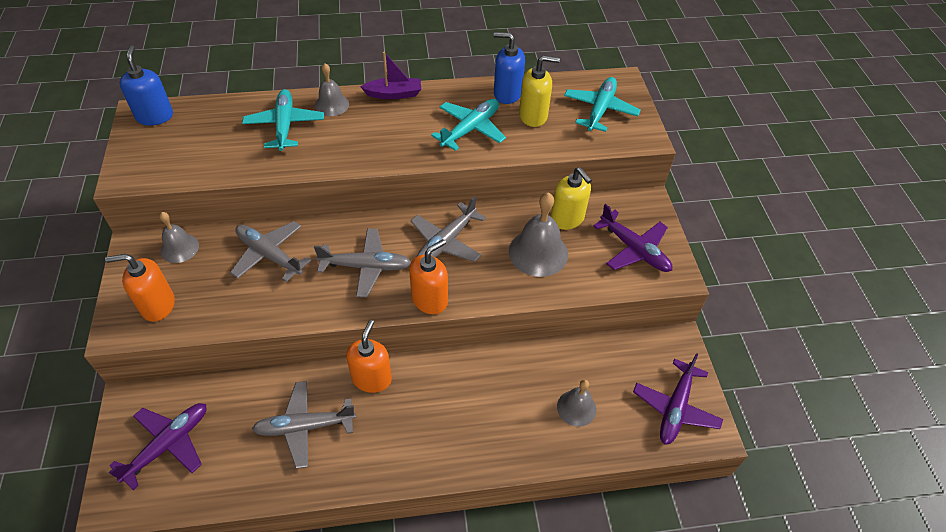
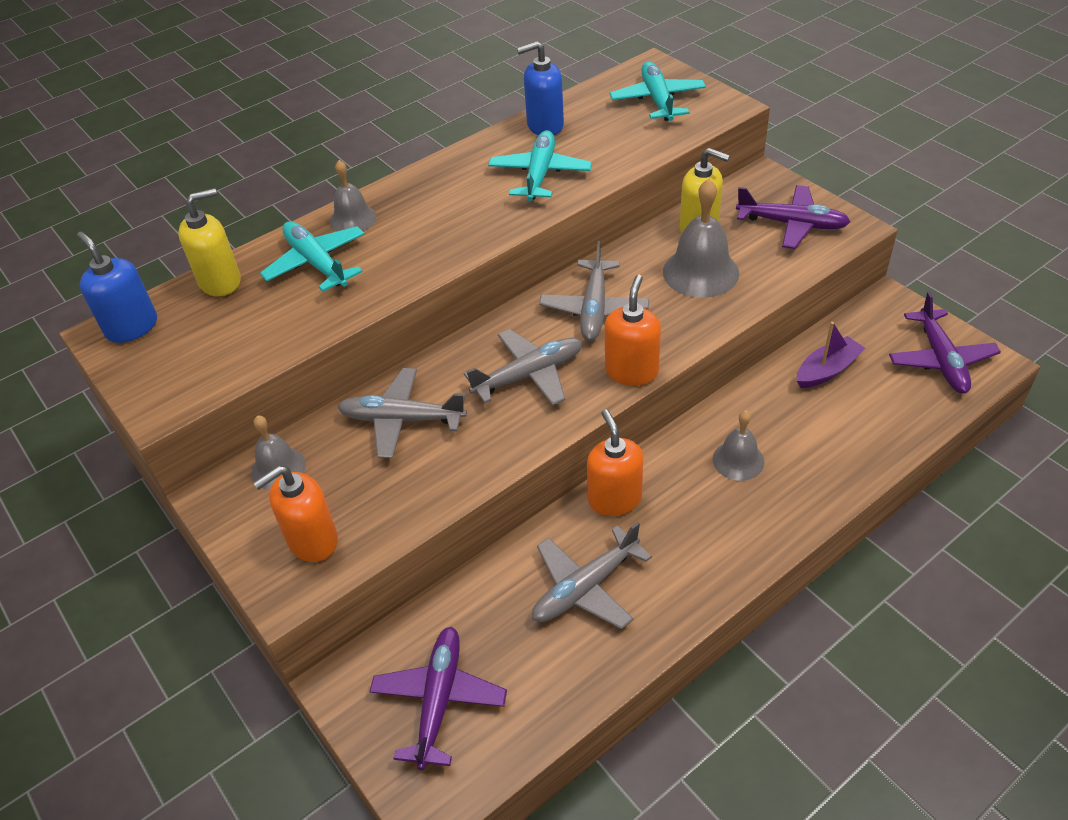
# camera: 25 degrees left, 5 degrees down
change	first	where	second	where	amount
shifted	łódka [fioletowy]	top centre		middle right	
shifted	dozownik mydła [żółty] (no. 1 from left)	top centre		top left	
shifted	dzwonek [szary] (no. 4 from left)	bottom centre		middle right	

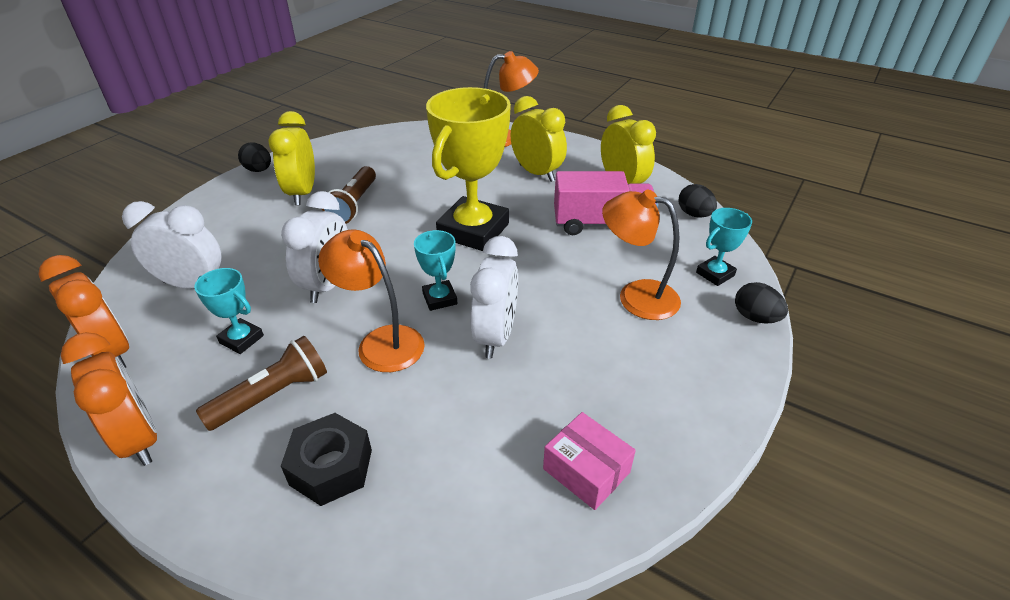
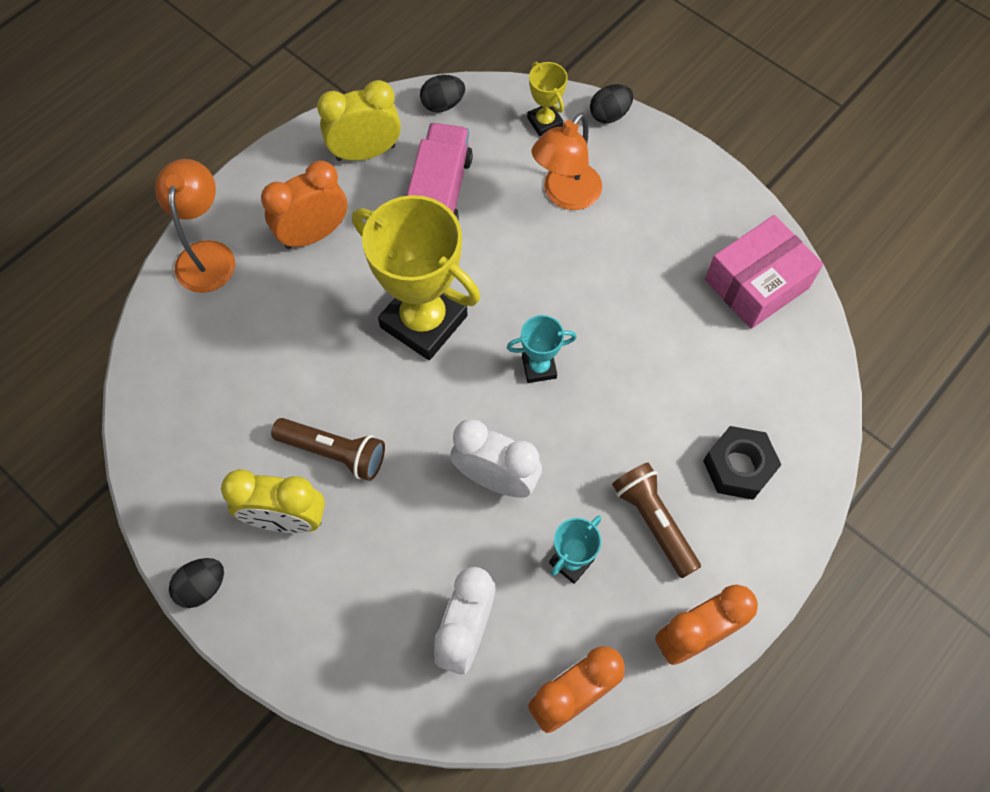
# camera: 80 degrees left, 25 degrees up
change	first	where	second	where	amount
gone	lampka [pomarańczowy] (no. 1 from left)	centre			
gone	budzik [biały] (no. 3 from left)	centre			
repainted	budzik [żółty] (no. 2 from left)	top centre	budzik [pomarańczowy] (no. 1 from left)	top left	
repainted	puchar [turkusowy] (no. 3 from left)	middle right	puchar [żółty] (no. 2 from left)	top centre	
scaled	pudełko [różowy]	bottom centre		middle right	x1.56

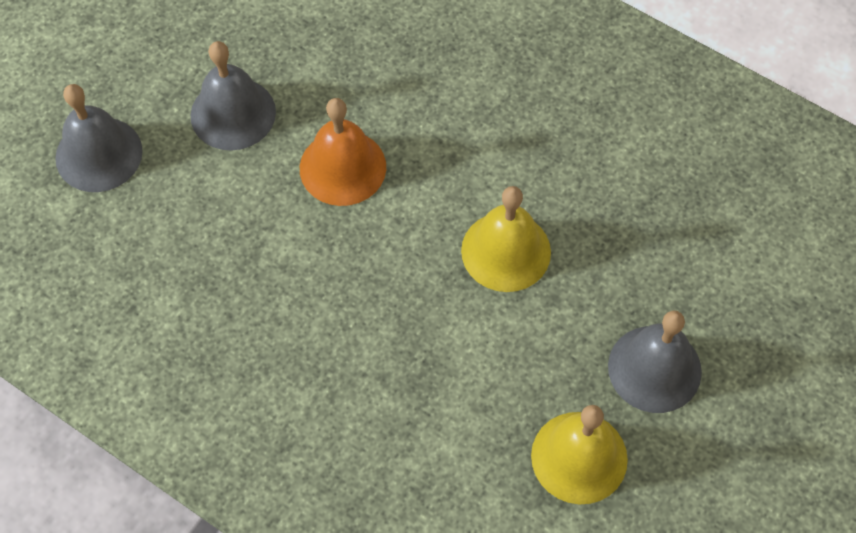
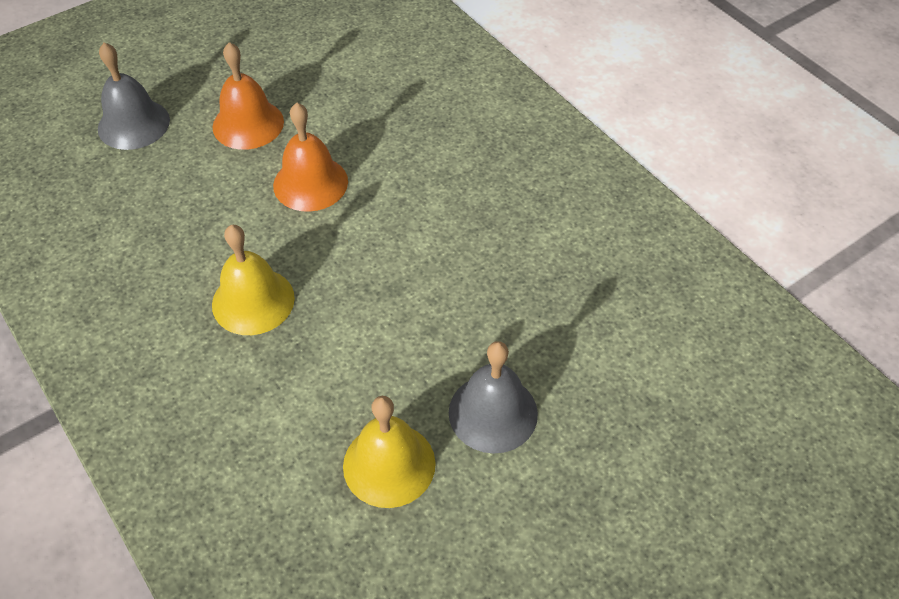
# camera: 20 degrees right, 10 degrees down
change	first	where	second	where	amount
shifted	dzwonek [żółty] (no. 1 from left)	centre		middle left	
repainted	dzwonek [szary] (no. 2 from left)	top left	dzwonek [pomarańczowy] (no. 1 from left)	top left	

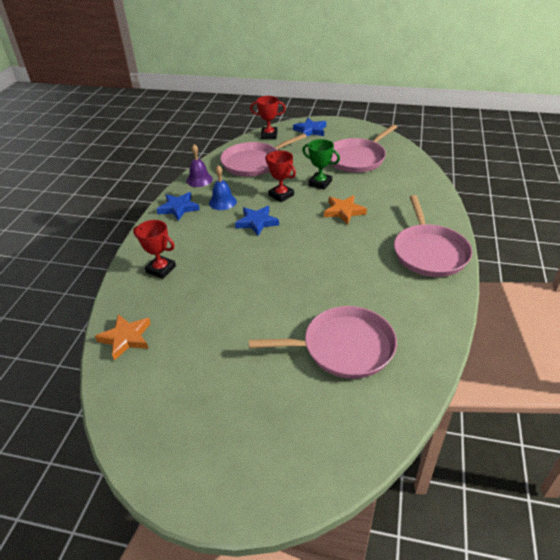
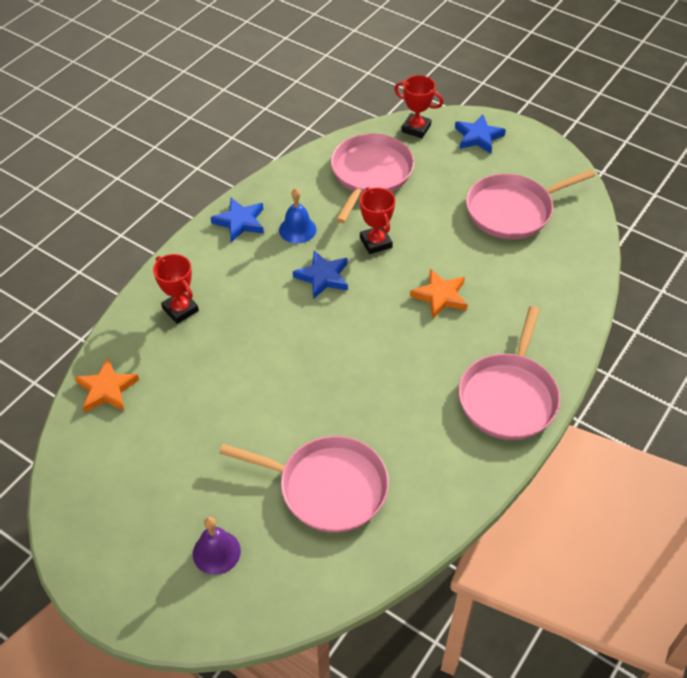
# camera: 20 degrees right, 10 degrees up
change	first	where	second	where	amount
gone	puchar [zielony]	top centre			
shifted	dzwonek [fioletowy]	top centre		bottom left	
rotated	patelnia [różowy] (no. 1 from left in the first image)	top centre	patelnia [różowy] (no. 2 from left)	top centre	120 degrees clockwise

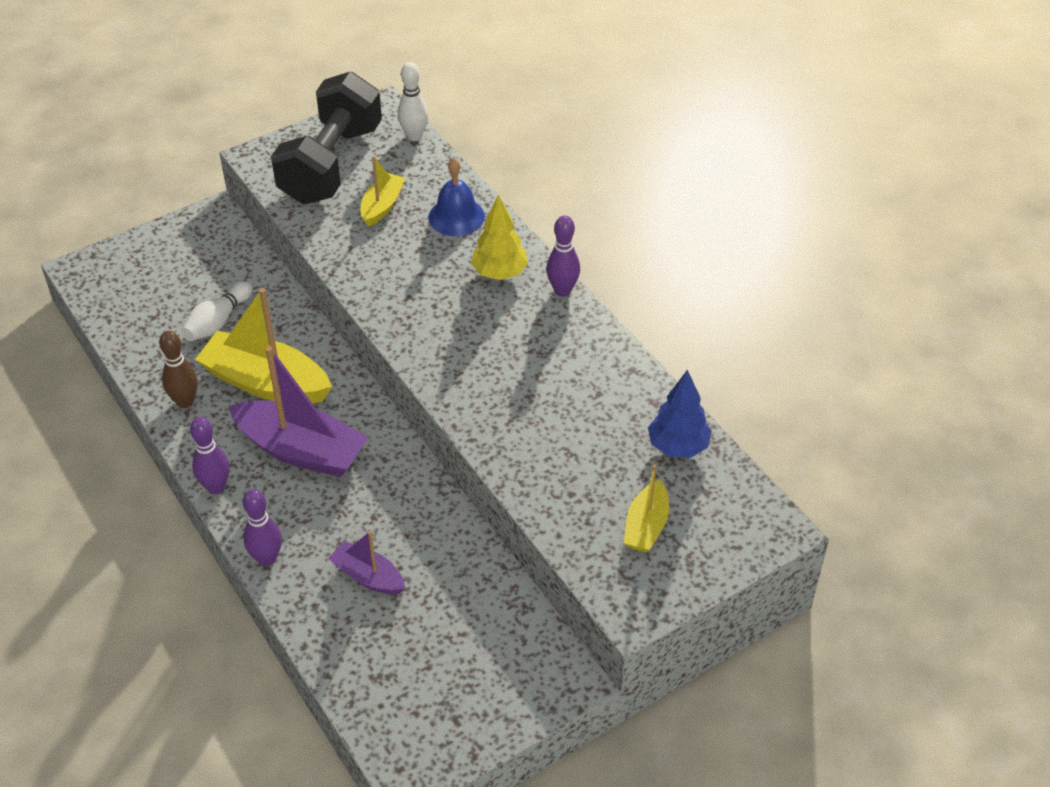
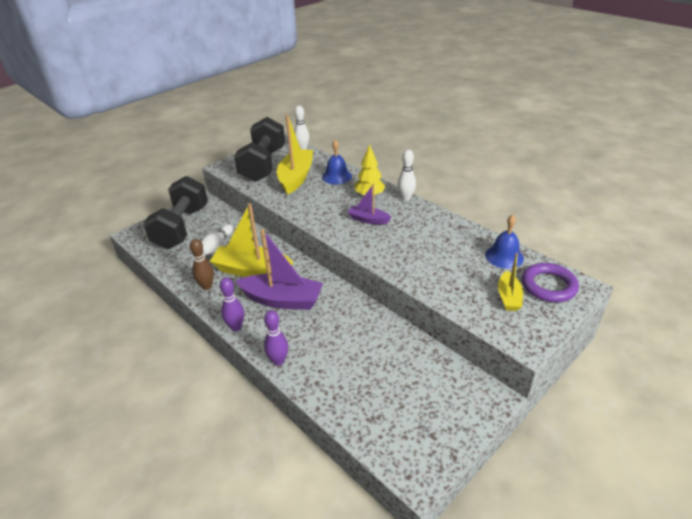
# camera: 10 degrees left, 10 degrees down
change	first	where	second	where	amount
new			hantel [czarny] (no. 1 from left)	middle left	
new			pierścień [fioletowy]	middle right	
shifted	łódka [fioletowy] (no. 2 from left)	bottom centre		centre	
swapped	drzewko [niebieski]	centre	dzwonek [niebieski] (no. 2 from left)	middle right	
repainted	kręgiel [fioletowy] (no. 3 from left)	top centre	kręgiel [biały] (no. 3 from left)	centre	
scaled	łódka [żółty] (no. 2 from left)	top centre		top centre	x1.84

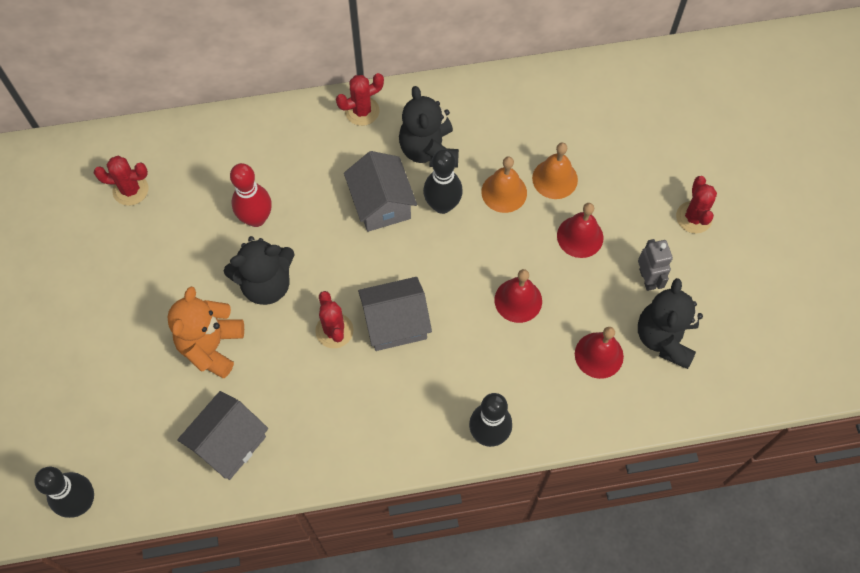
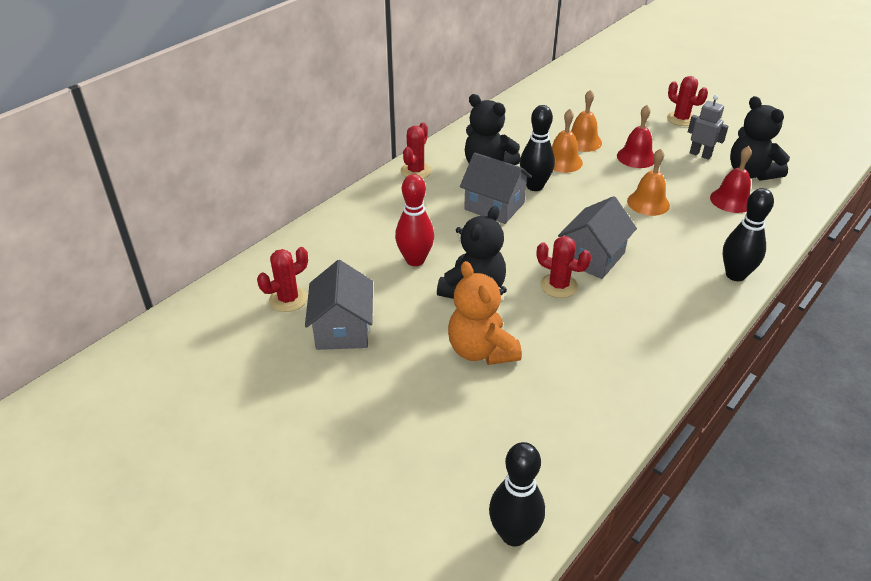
# camera: 40 degrees left, 25 degrees down
change	first	where	second	where	amount
shifted	domek [szary] (no. 1 from left)	bottom left		centre	
repainted	dzwonek [czerwony] (no. 1 from left)	centre	dzwonek [pomarańczowy] (no. 3 from left)	top right	

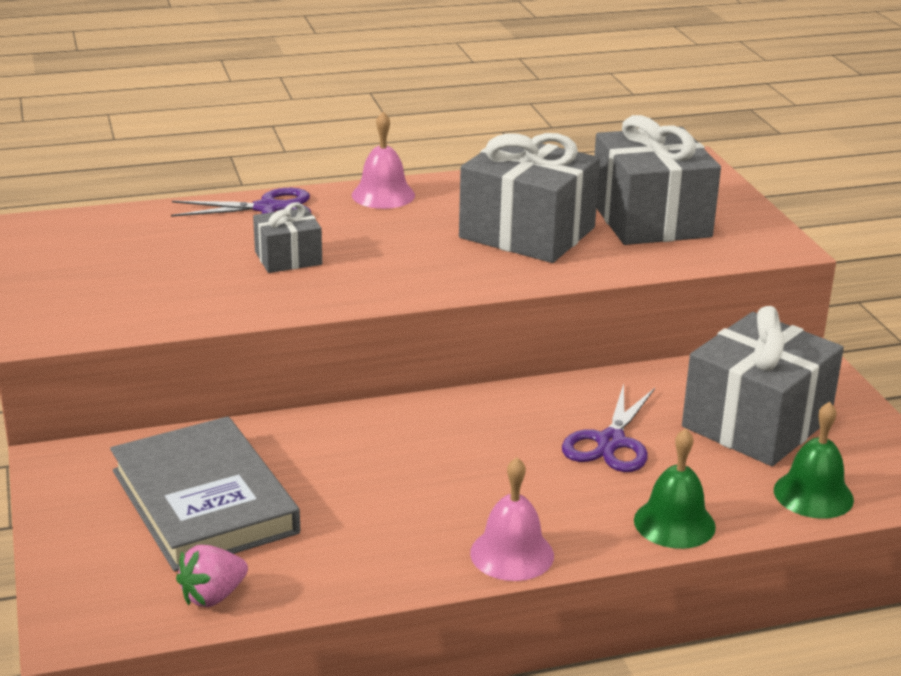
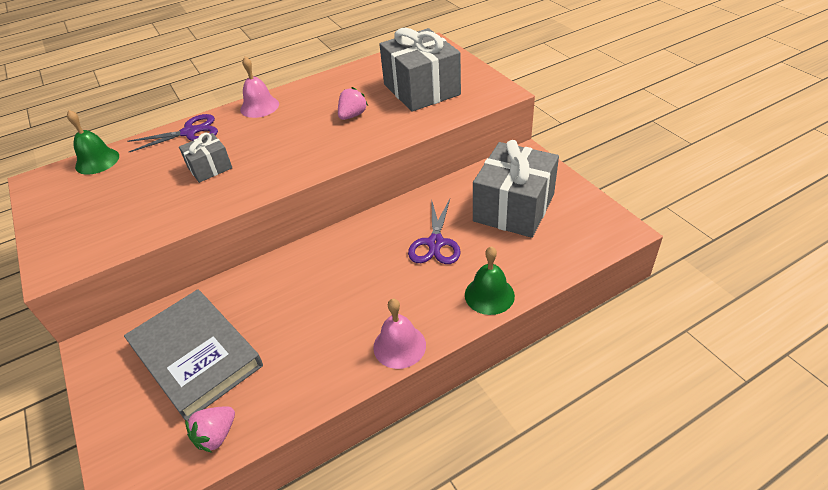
# camera: 10 degrees left, 15 degrees up
change	first	where	second	where	amount
shifted	dzwonek [zielony] (no. 2 from left in the first image)	bottom right	dzwonek [zielony] (no. 1 from left)	top left	
swapped	prezent [szary] (no. 2 from left)	top centre	truskawka [różowy] (no. 2 from left)	top centre	

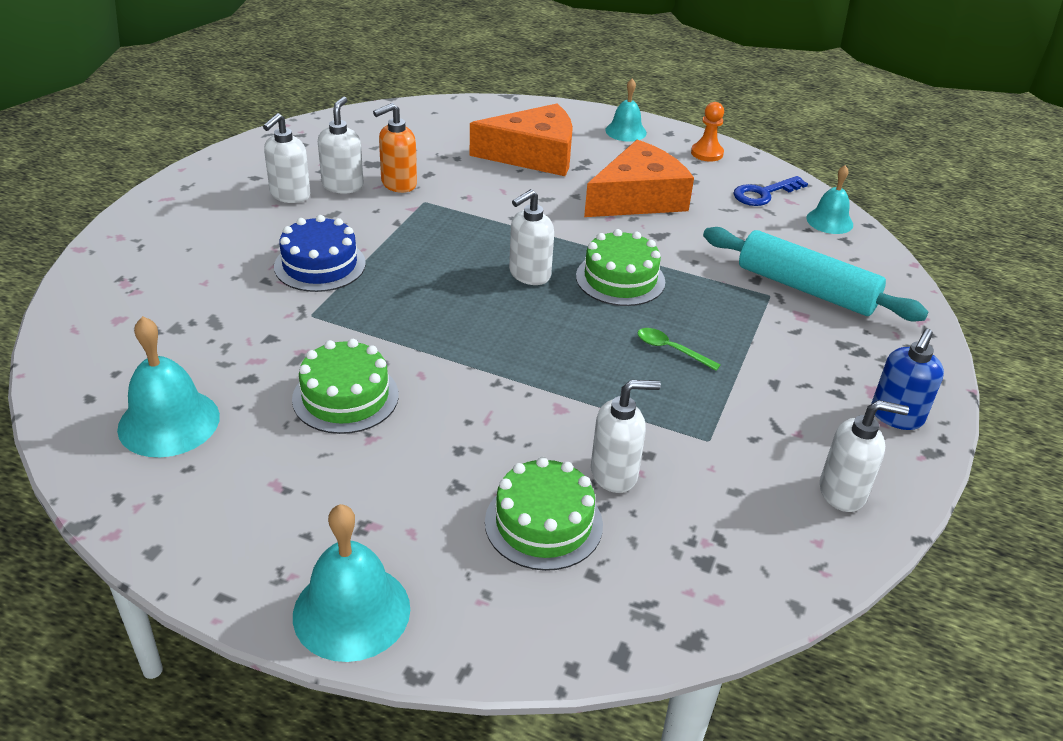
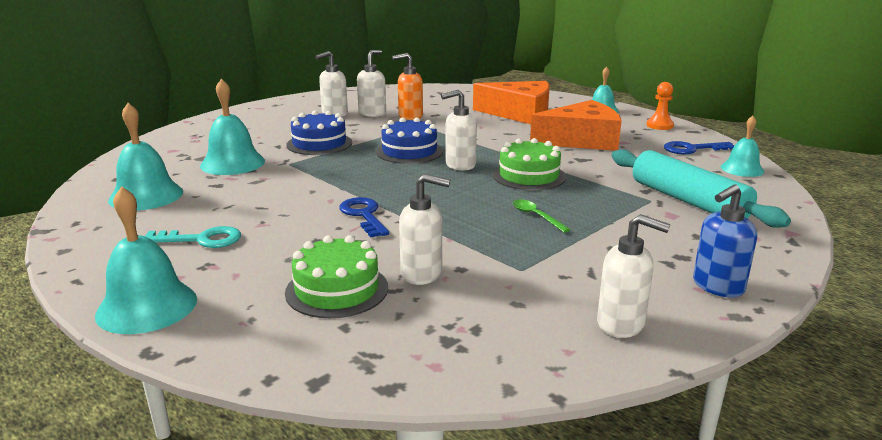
# camera: 25 degrees right, 15 degrees down
change	first	where	second	where	amount
gone	tort [zielony] (no. 1 from left)	middle left			
new			klucz [turkusowy]	middle left	
new			dzwonek [turkusowy] (no. 3 from left)	top left	
new			klucz [niebieski] (no. 1 from left)	centre	
new			tort [niebieski] (no. 2 from left)	top centre	

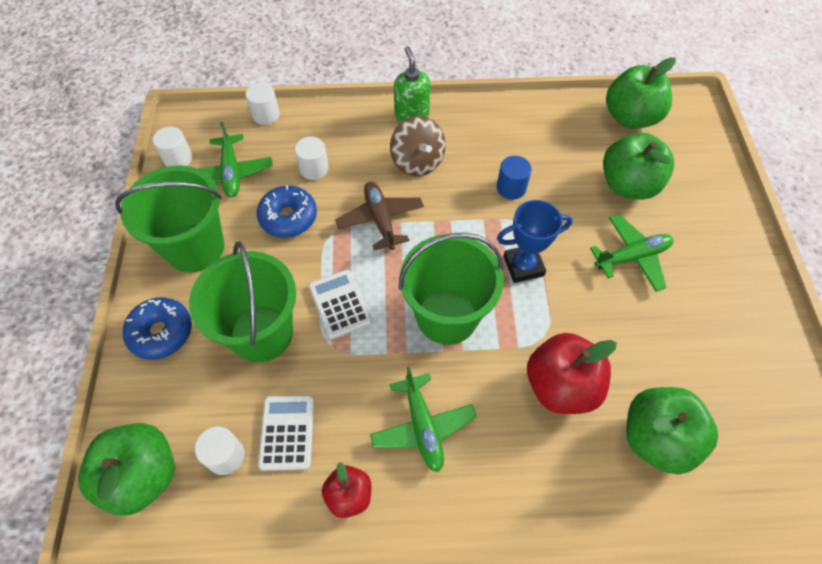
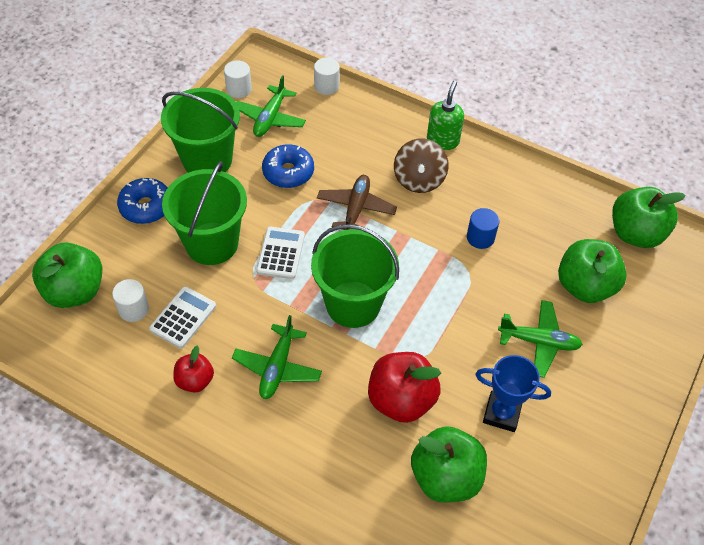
# camera: 30 degrees right, 5 degrees down
change	first	where	second	where	amount
gone	walec [biały] (no. 4 from left)	top centre			
shifted	puchar [niebieski]	centre		bottom right	

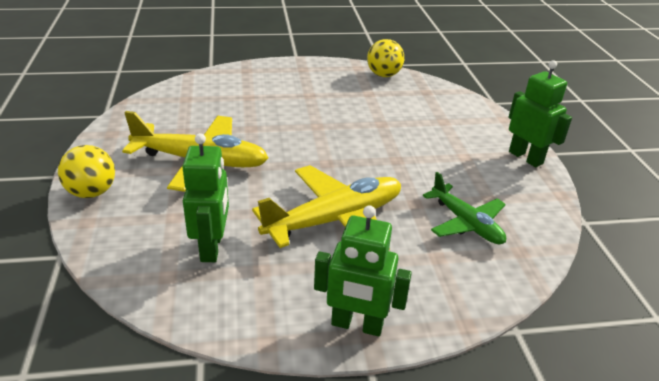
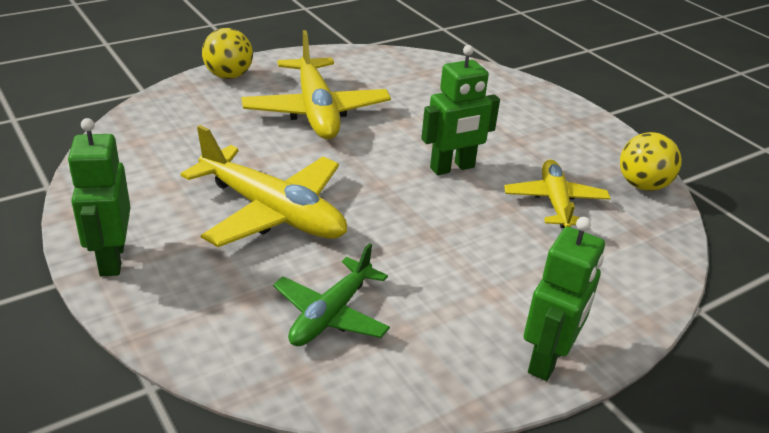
# camera: 65 degrees right, 0 degrees up
change	first	where	second	where	amount
new			samolot [żółty] (no. 3 from left)	middle right	
shifted	robot [zielony] (no. 1 from left in the first image)	middle left	robot [zielony] (no. 2 from left)	top centre	

